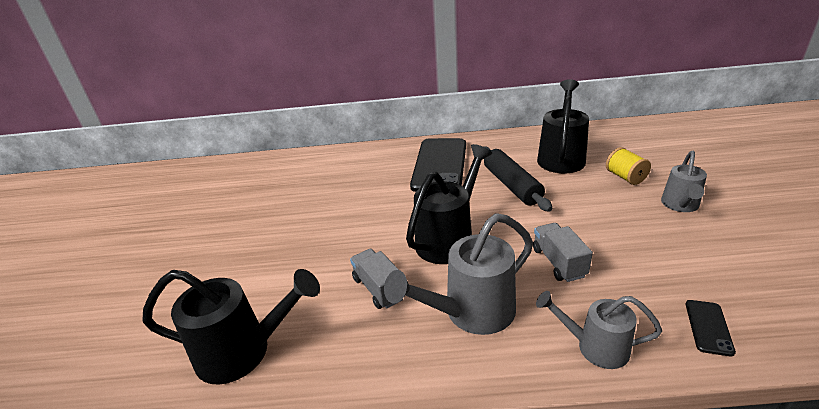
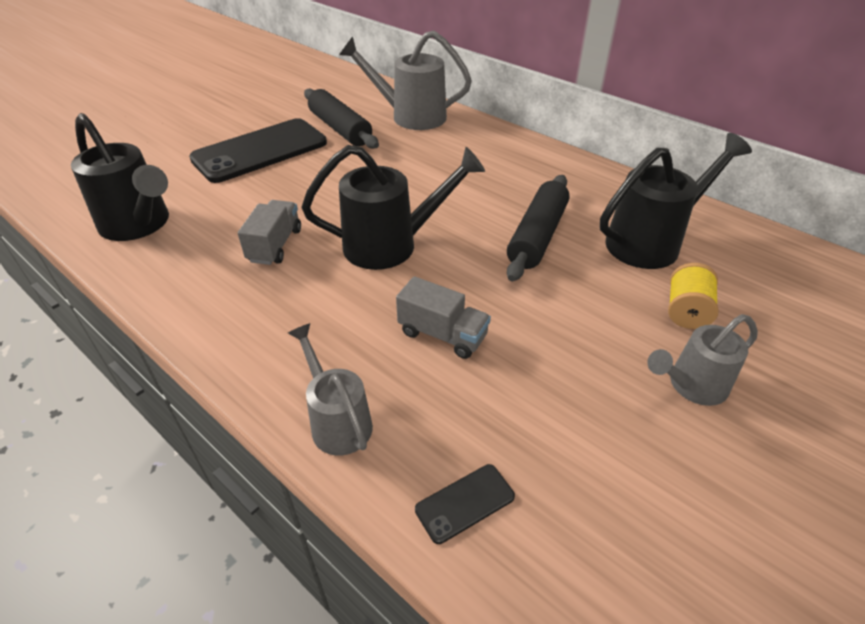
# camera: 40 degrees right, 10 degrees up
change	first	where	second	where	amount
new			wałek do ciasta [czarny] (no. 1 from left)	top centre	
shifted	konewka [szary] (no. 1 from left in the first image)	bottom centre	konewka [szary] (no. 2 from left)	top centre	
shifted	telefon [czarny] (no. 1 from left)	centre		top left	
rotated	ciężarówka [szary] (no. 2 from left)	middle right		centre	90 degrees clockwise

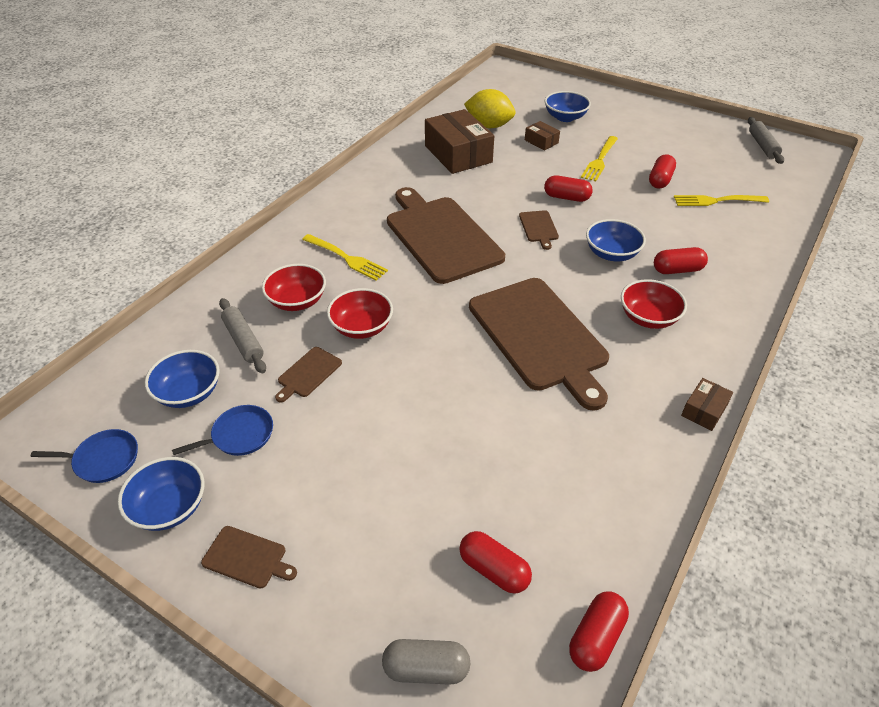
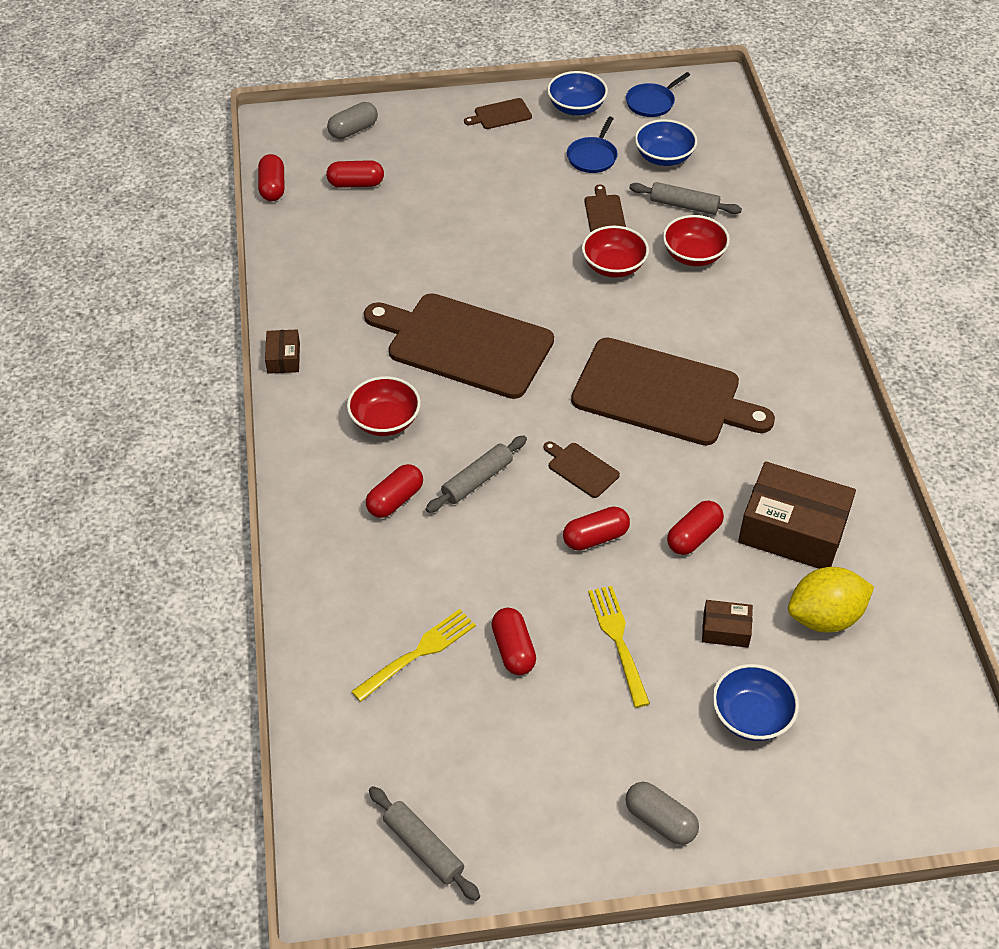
# camera: 140 degrees right, 5 degrees up
change	first	where	second	where	amount
gone	widelec [żółty] (no. 1 from left)	centre			
new			kapsułka [szary] (no. 2 from left)	bottom centre	
new			kapsułka [czerwony] (no. 6 from left)	middle right	
swapped	miska [niebieski] (no. 4 from left)	middle right	wałek do ciasta [szary] (no. 2 from left)	centre	

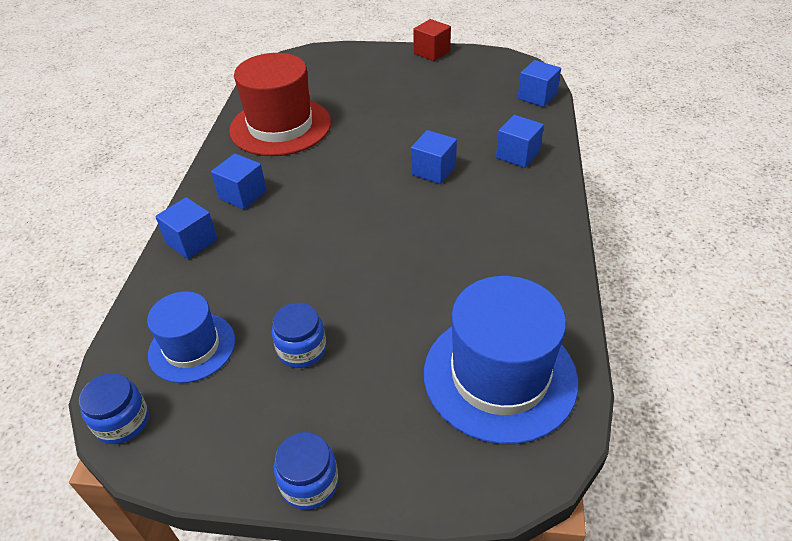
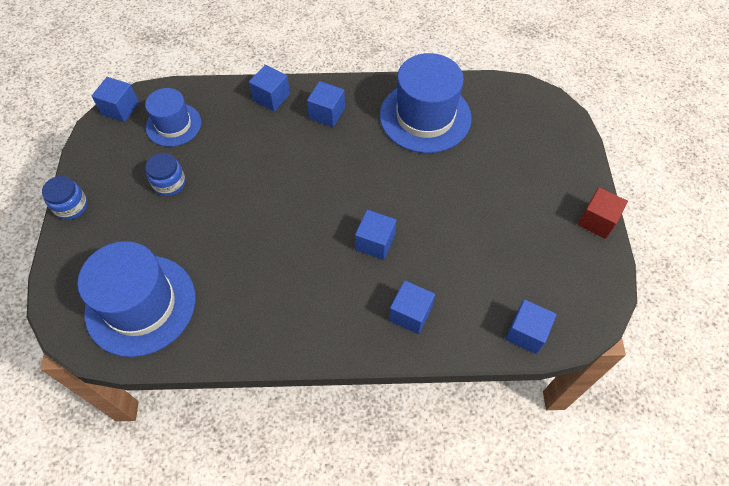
# camera: 80 degrees right, 15 degrees up
change	first	where	second	where	amount
swapped	słoik [niebieski] (no. 1 from left)	bottom left	sześcian [niebieski] (no. 1 from left)	top left	
repainted	kapelusz [czerwony]	top centre	kapelusz [niebieski] (no. 3 from left)	top centre	

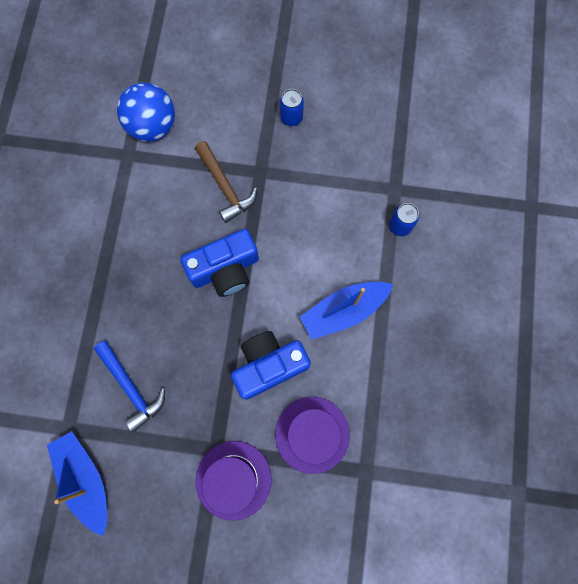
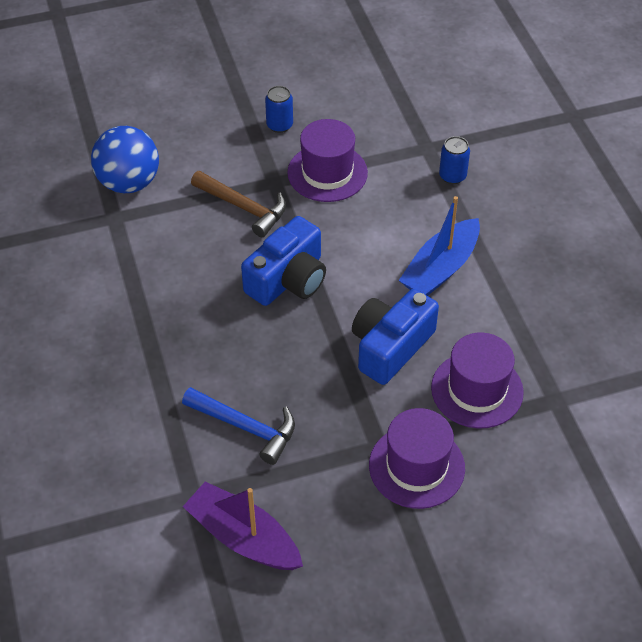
# camera: 25 degrees left, 25 degrees down
change	first	where	second	where	amount
new			kapelusz [fioletowy] (no. 1 from left)	top centre	
repainted	łódka [niebieski] (no. 1 from left)	bottom left	łódka [fioletowy]	bottom centre	

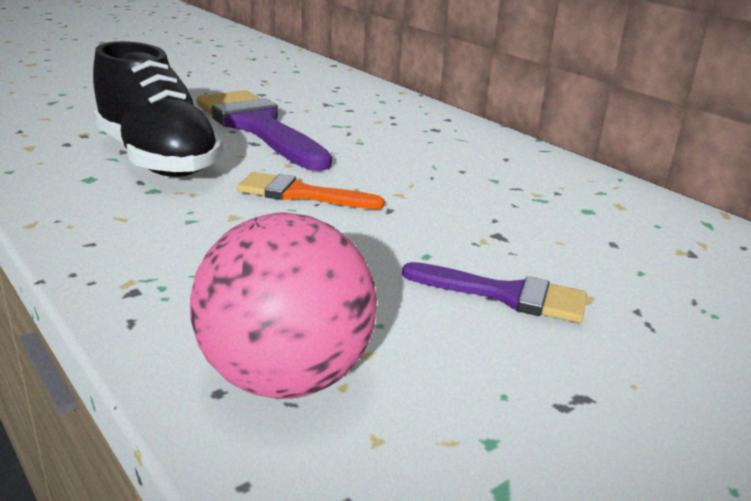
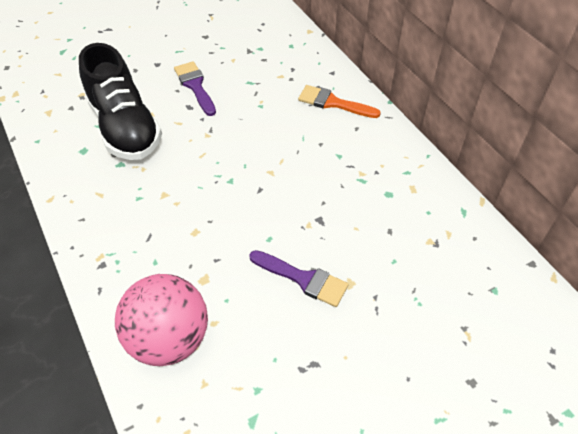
# camera: 10 degrees right, 25 degrees up
change	first	where	second	where	amount
shifted	pędzel [pomarańczowy]	centre		top centre	
scaled	pędzel [fioletowy] (no. 1 from left)	top centre		top centre	x0.54

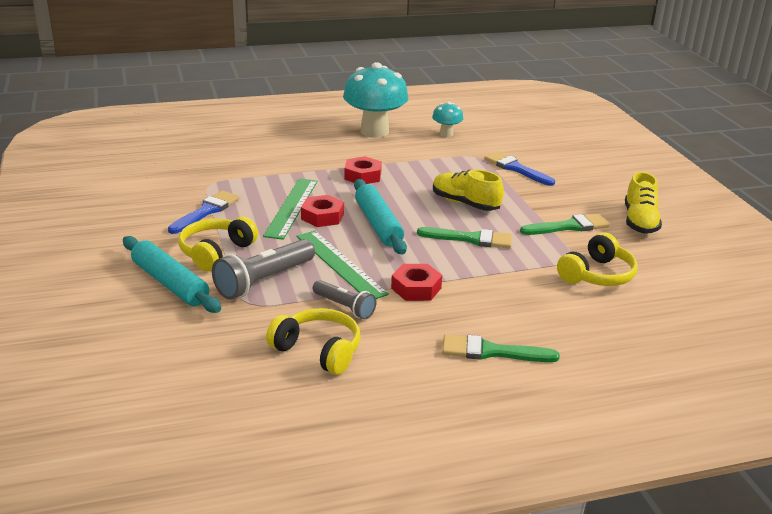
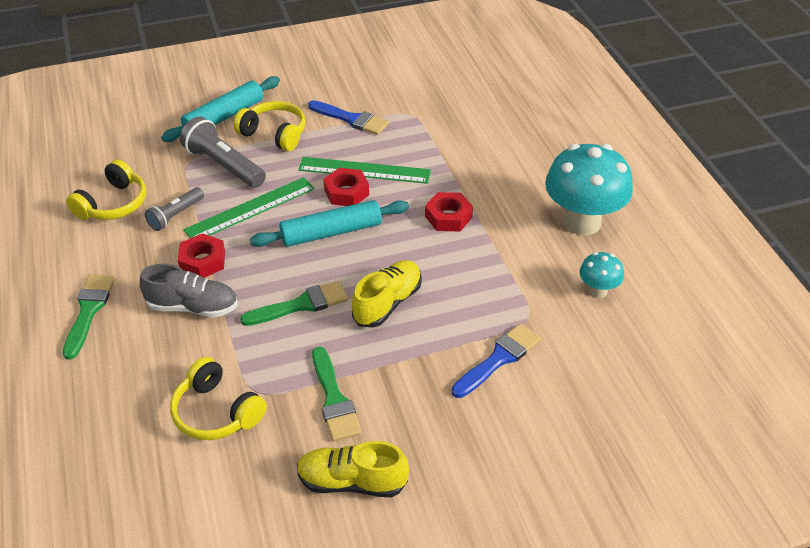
# camera: 90 degrees right, 15 degrees up
change	first	where	second	where	amount
new			but [szary]	middle left	
rotated	pędzel [zielony] (no. 1 from left in the first image)	centre	pędzel [zielony] (no. 2 from left)	centre	120 degrees counterclockwise

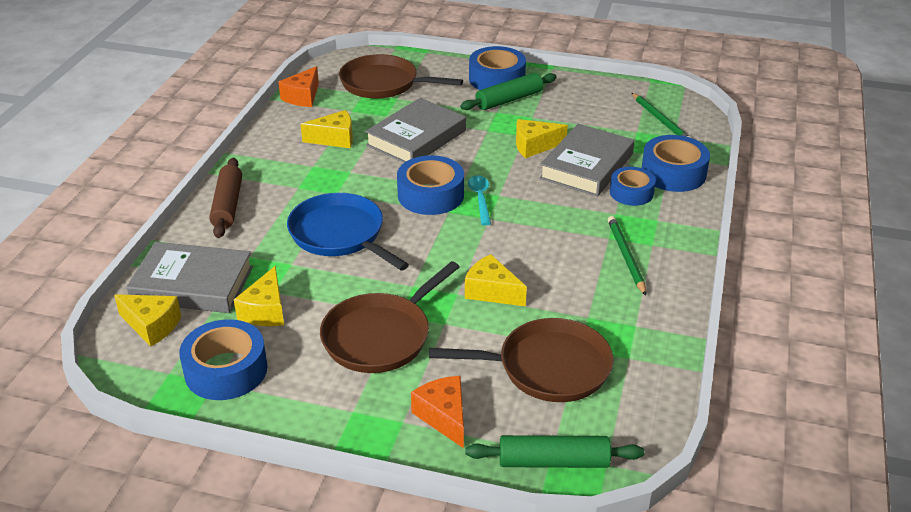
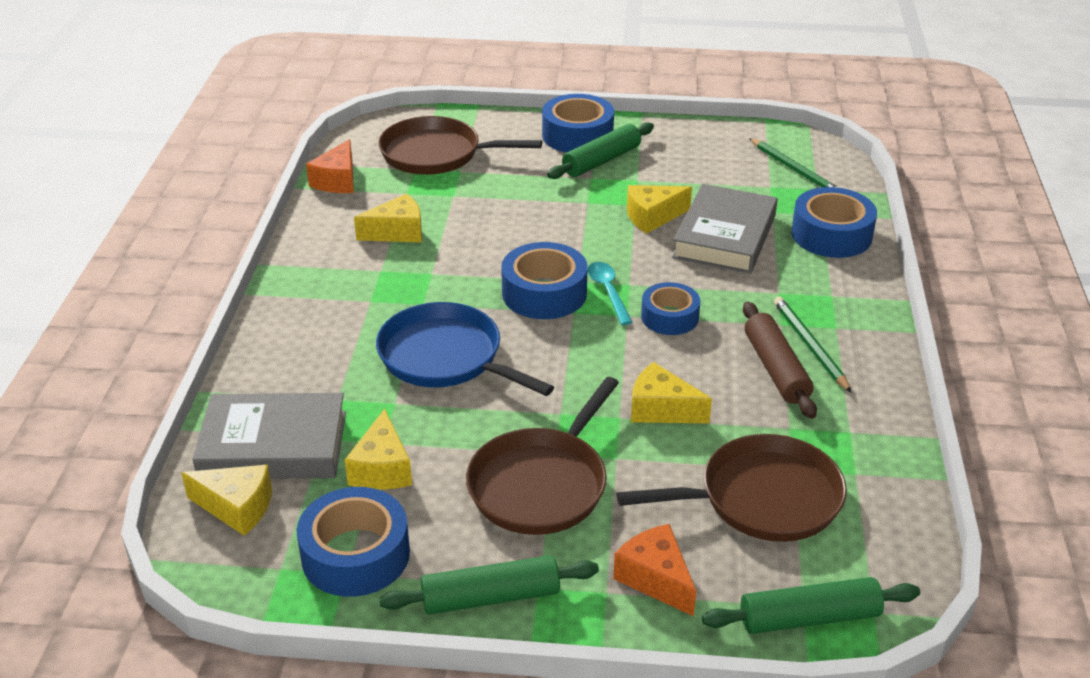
# camera: 10 degrees left, 0 degrees up
change	first	where	second	where	amount
gone	książka [szary] (no. 2 from left)	top centre			
new			wałek do ciasta [zielony] (no. 1 from left)	bottom centre	
shifted	wałek do ciasta [brązowy]	middle left		middle right	
shifted	taśma klejąca [niebieski] (no. 4 from left)	middle right		centre	

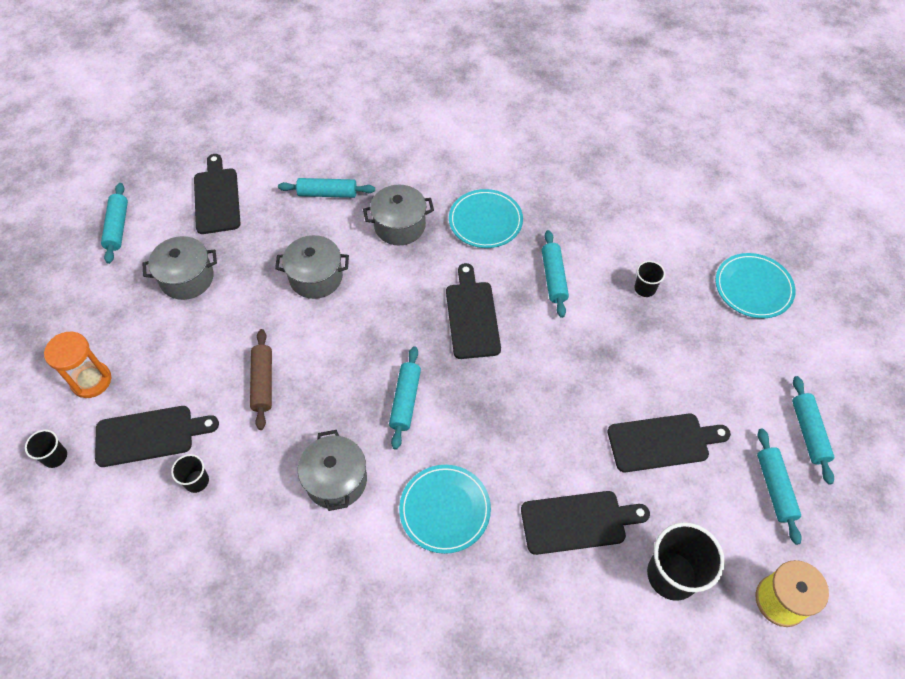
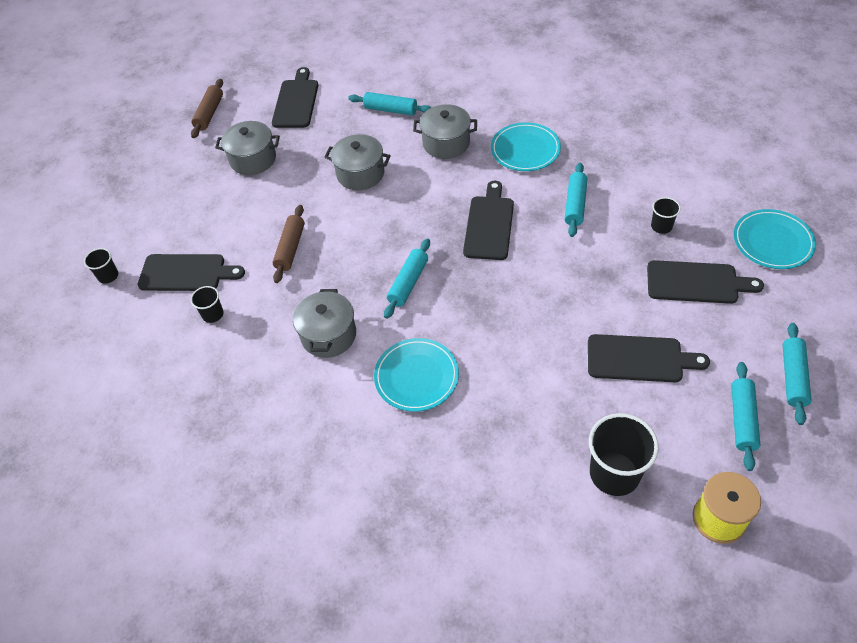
# camera: 20 degrees right, 5 degrees down
change	first	where	second	where	amount
gone	klepsydra [pomarańczowy]	middle left			
shifted	deska do krojenia [czarny] (no. 4 from left in the first image)	bottom centre	deska do krojenia [czarny] (no. 5 from left)	middle right	
repainted	wałek do ciasta [turkusowy] (no. 1 from left)	top left	wałek do ciasta [brązowy] (no. 1 from left)	top left	

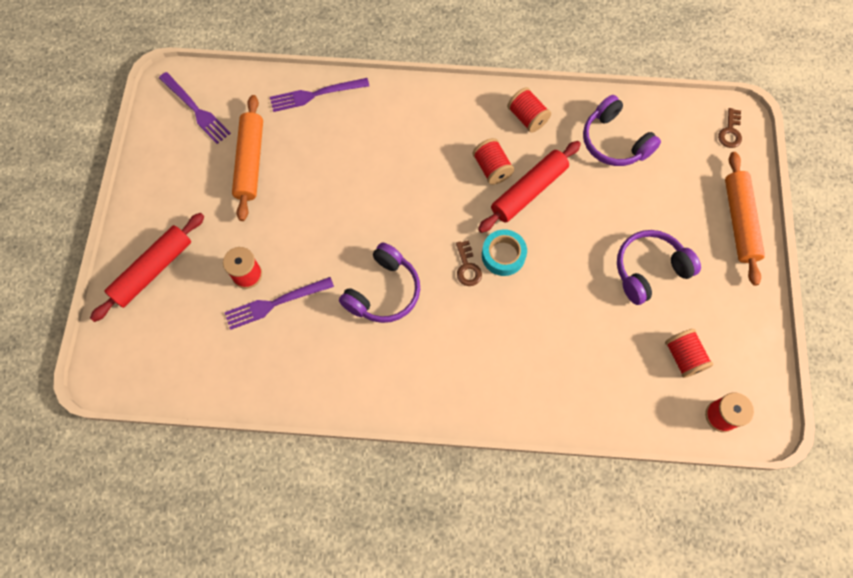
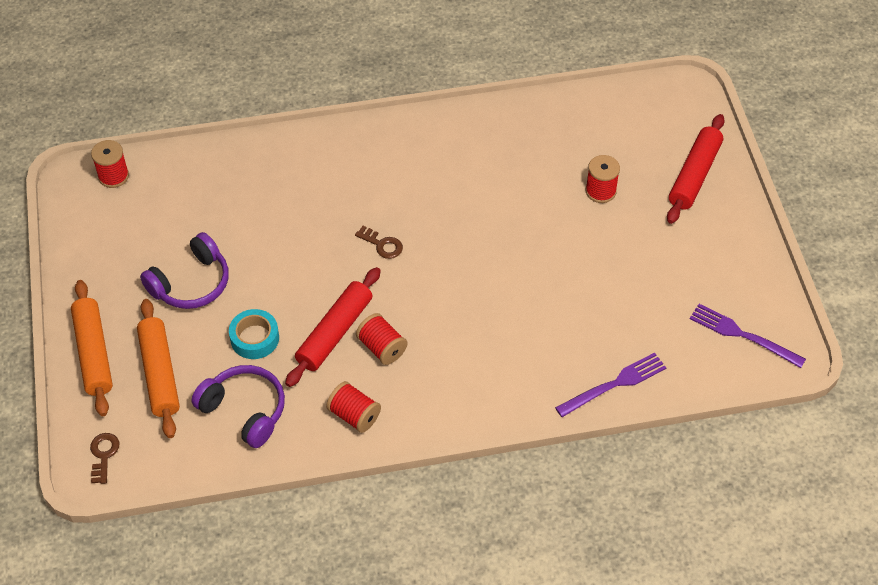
# camera: 165 degrees right, 15 degrees down
change	first	where	second	where	amount
gone	widelec [fioletowy] (no. 2 from left)	middle left			
gone	słuchawki [fioletowy] (no. 1 from left)	centre			
gone	szpulka [czerwony] (no. 4 from left)	middle right			
shifted	wałek do ciasta [pomarańczowy] (no. 1 from left in the first image)	top left	wałek do ciasta [pomarańczowy] (no. 2 from left)	middle left	
shifted	taśma klejąca [turkusowy]	centre		middle left	
rotated	klucz [brązowy] (no. 1 from left in the first image)	centre	klucz [brązowy] (no. 2 from left)	centre	150 degrees clockwise

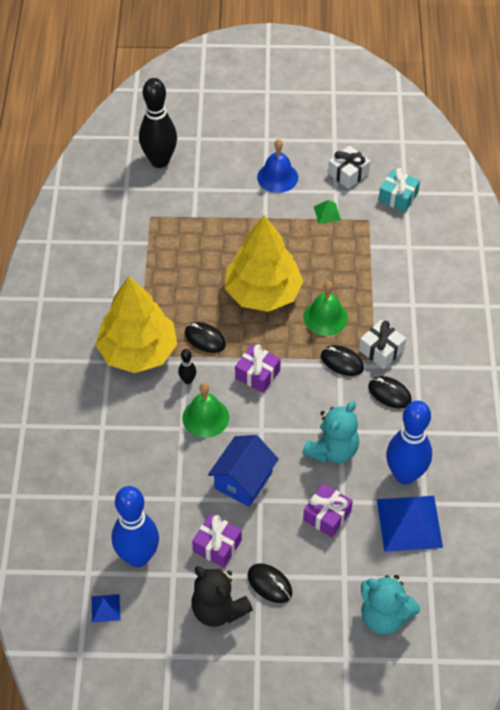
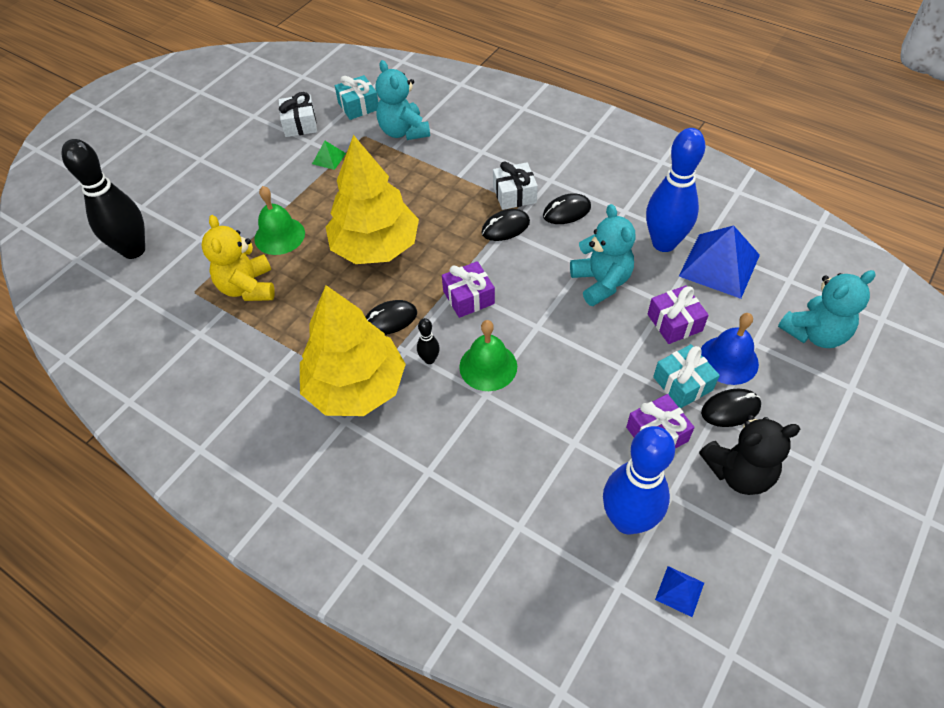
# camera: 55 degrees left, 0 degrees up
change	first	where	second	where	amount
gone	domek [niebieski]	centre			
new			miś [żółty]	middle left	
new			miś [turkusowy] (no. 1 from left)	top centre	
new			prezent [turkusowy] (no. 2 from left)	middle right	
shifted	dzwonek [niebieski]	top centre		middle right	
shifted	dzwonek [zielony] (no. 2 from left in the first image)	centre	dzwonek [zielony] (no. 1 from left)	top left	

